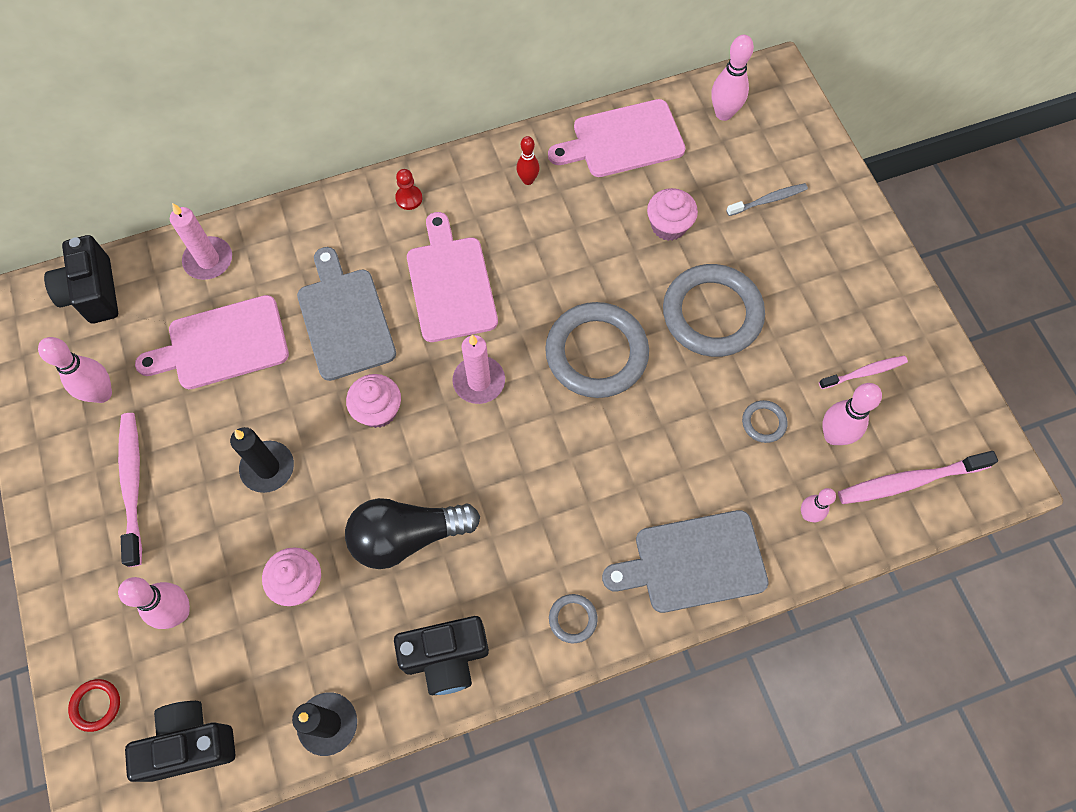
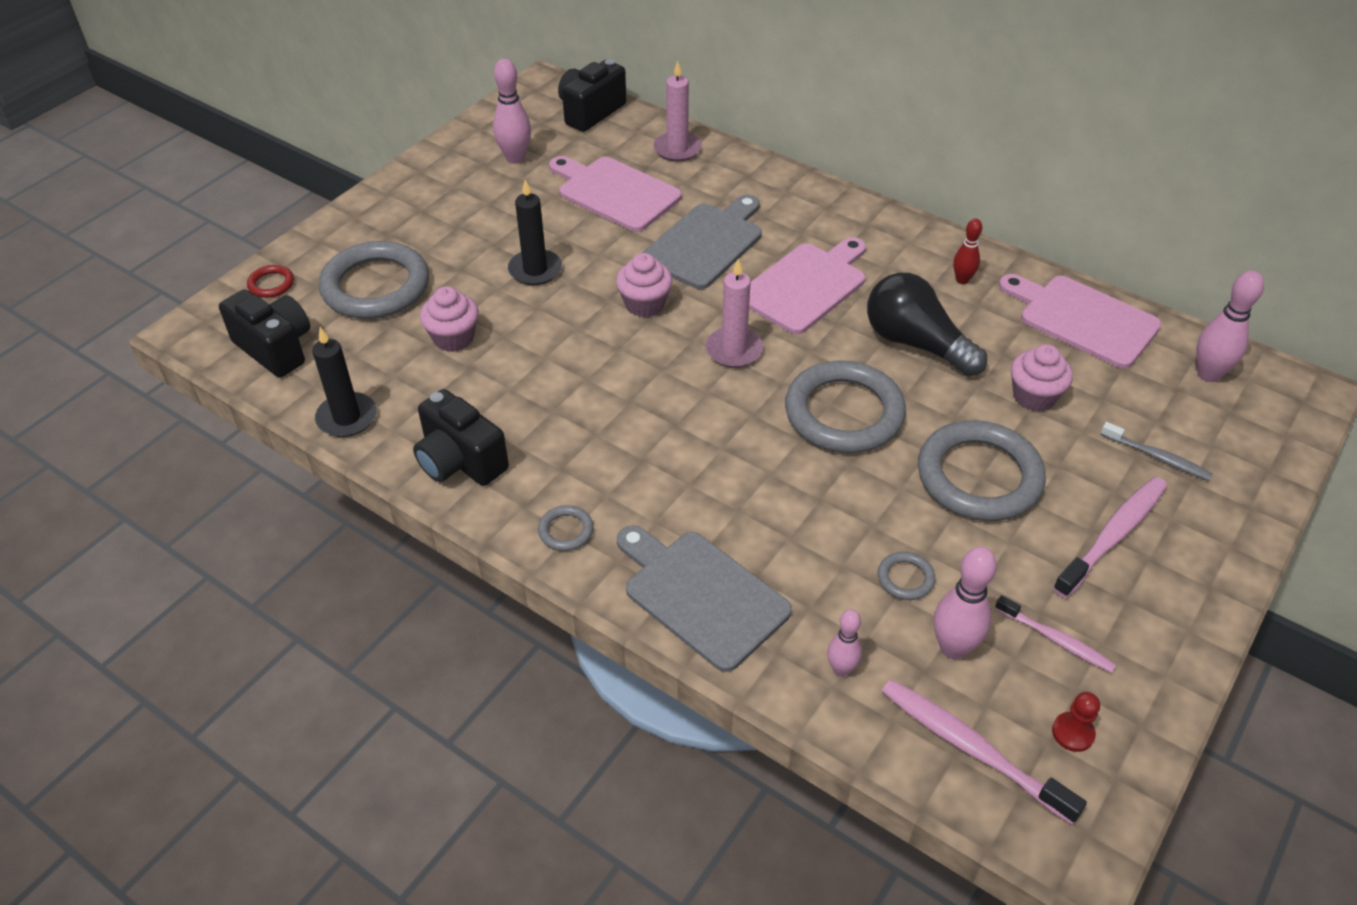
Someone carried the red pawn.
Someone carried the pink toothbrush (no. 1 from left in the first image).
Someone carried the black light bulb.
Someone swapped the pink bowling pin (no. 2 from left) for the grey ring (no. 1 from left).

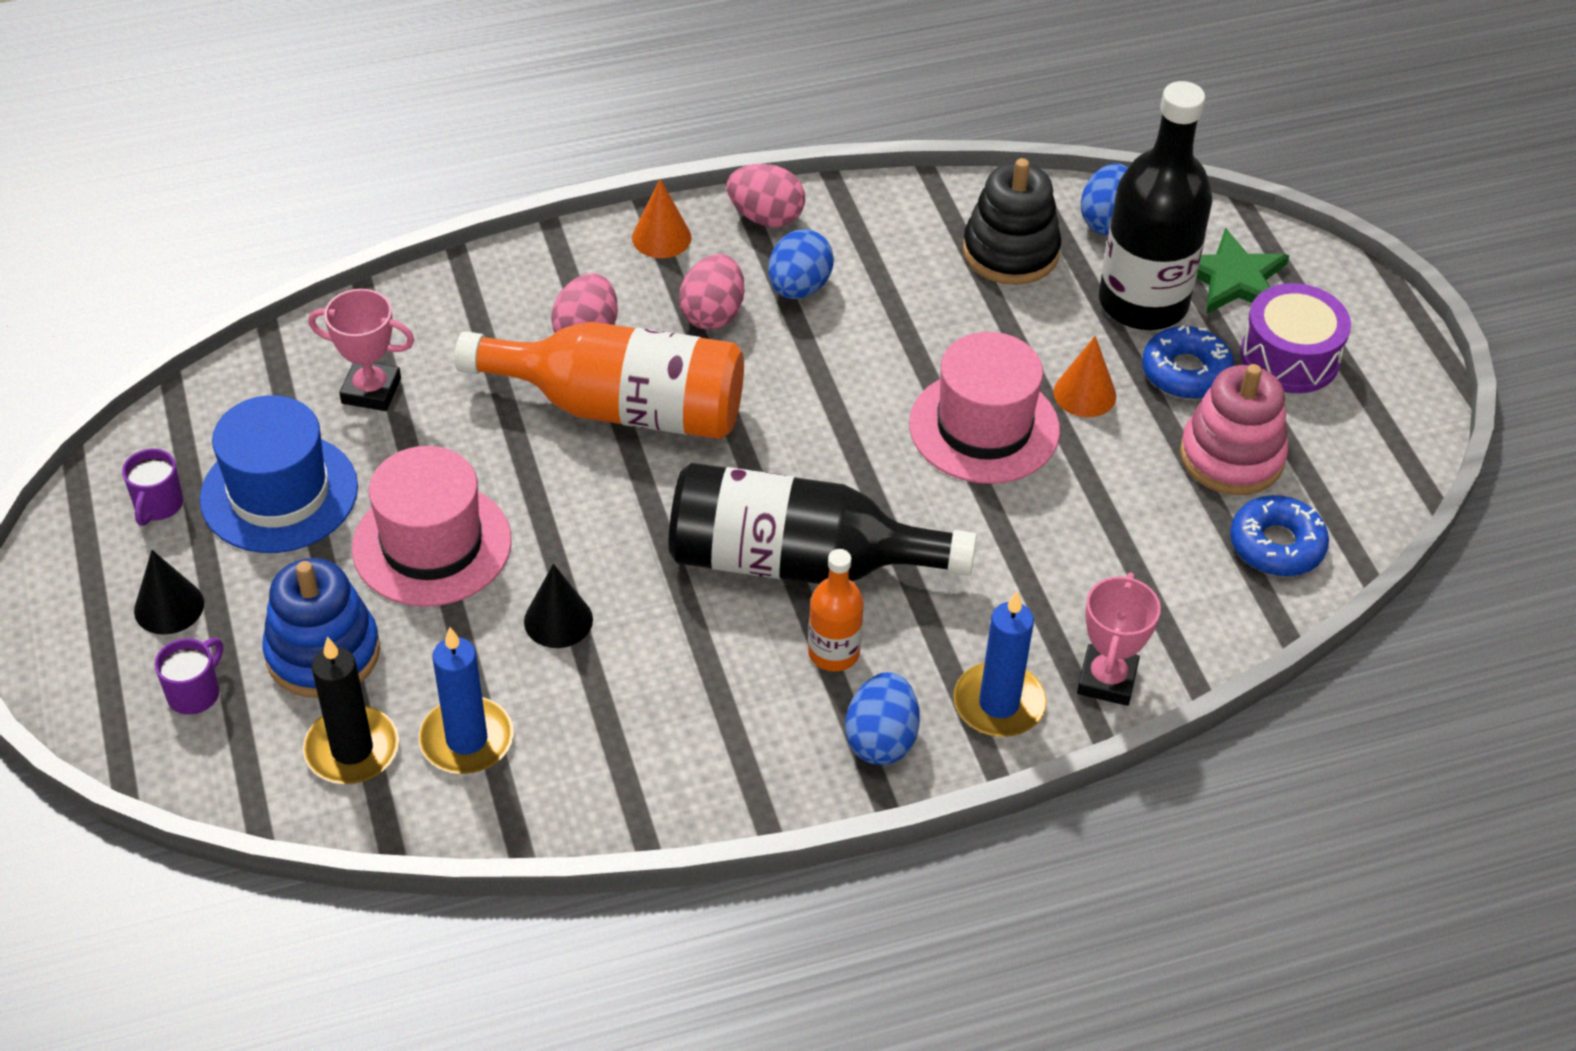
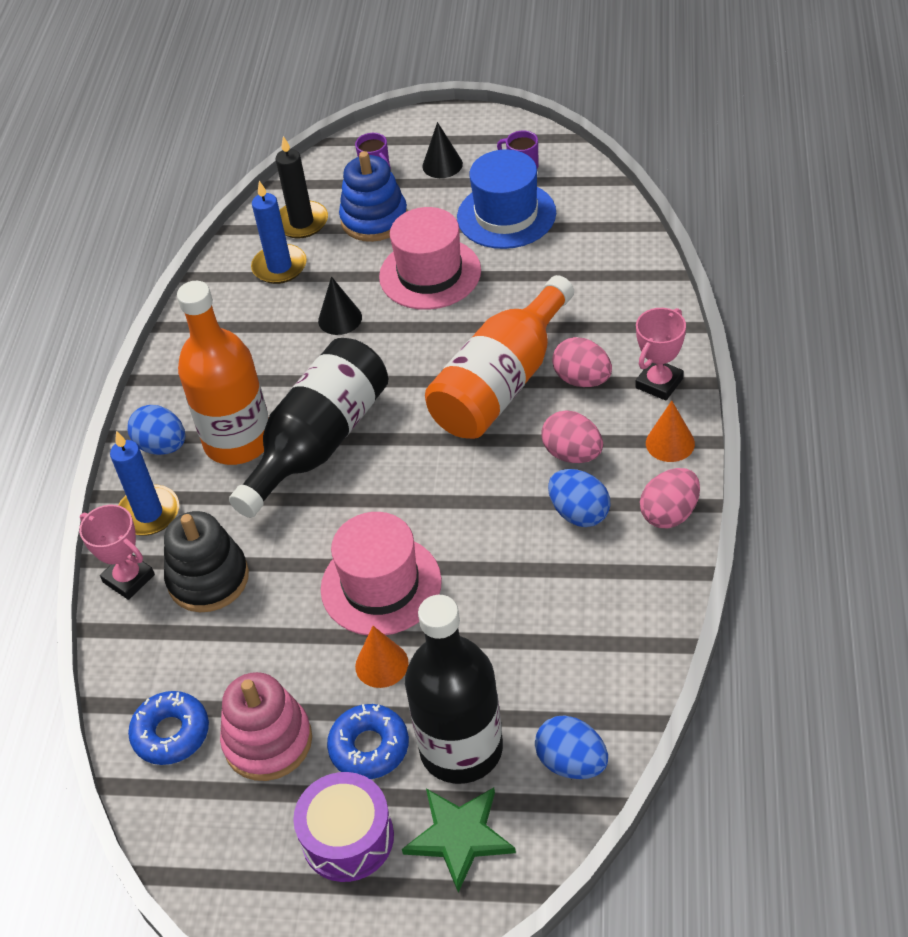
Someone carried the black stacking toy.
Someone carried the pink trophy (no. 1 from left in the first image).
Someone scaled the orange bottle (no. 2 from left in the first image) by 2.00.

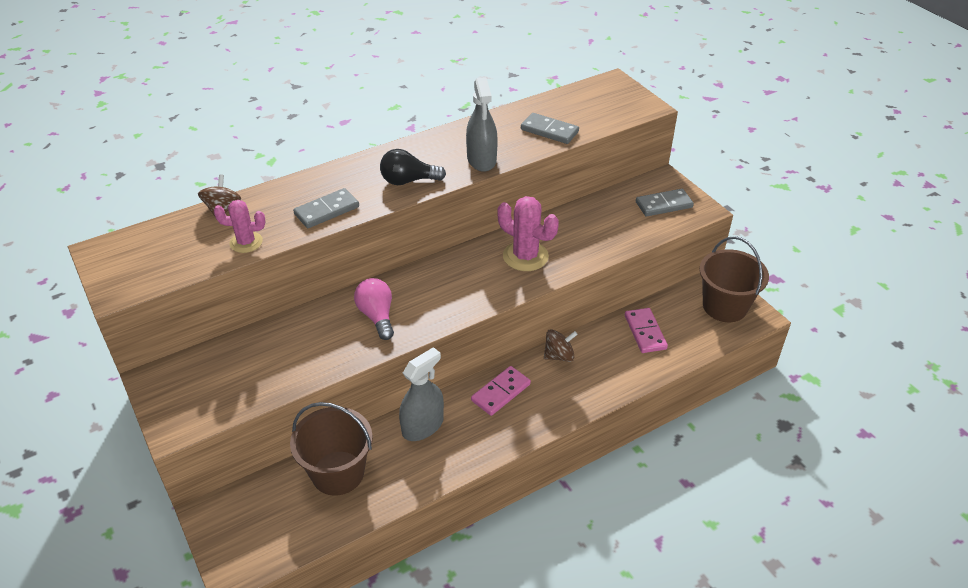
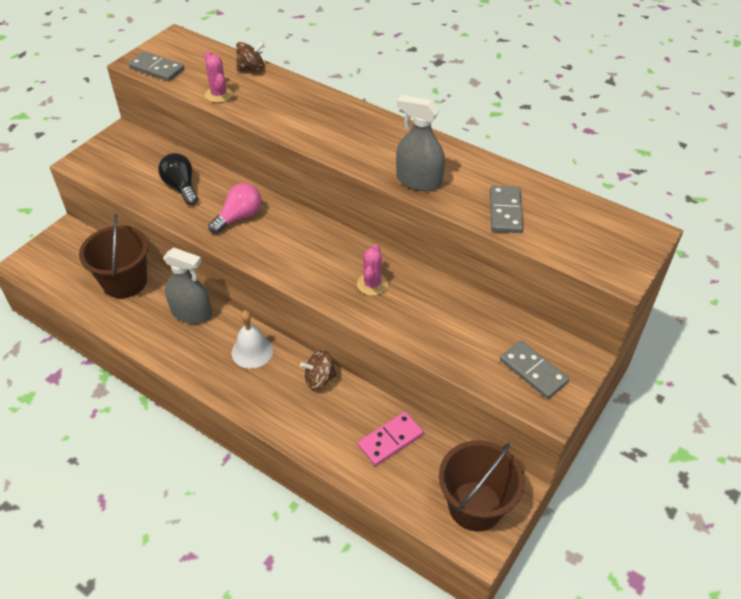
Someone rotated the grey spray bottle (no. 2 from left) by 60 degrees clockwise.
Someone carried the black light bulb.
Someone carried the grey domino (no. 1 from left).
Someone scaled the pink cactus (no. 2 from left) by 0.64.
Someone rotated the brown spinning top (no. 2 from left) by 120 degrees clockwise.
Someone swapped the pink domino (no. 1 from left) for the white bell.

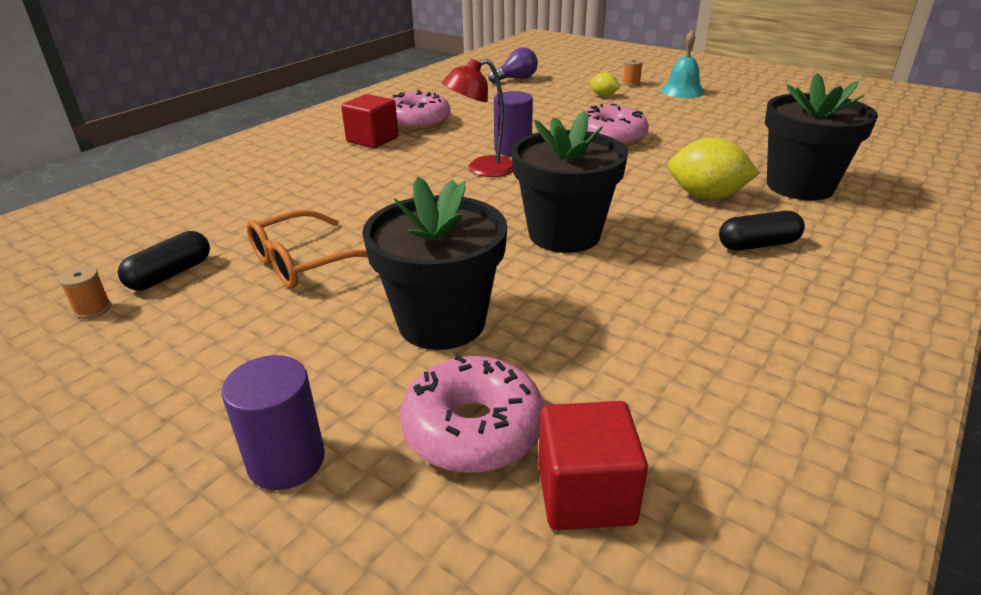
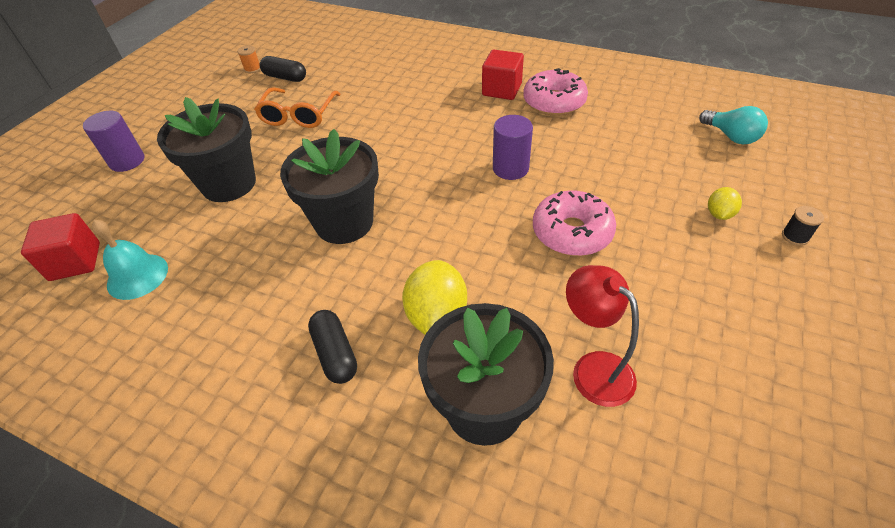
Someone carried the turquoise bell.
Someone repainted the purple light bulb, which became the turquoise light bulb.
Someone carried the red lamp.
Someone repainted the orange spool (no. 2 from left), which became the black spool.
Someone rotated the orange glasses by 120 degrees counterclockwise.
Someone took away the pink donut (no. 2 from left).

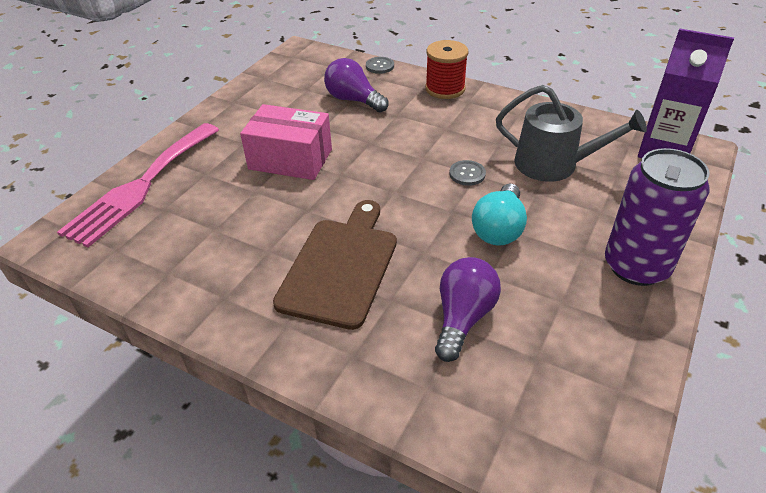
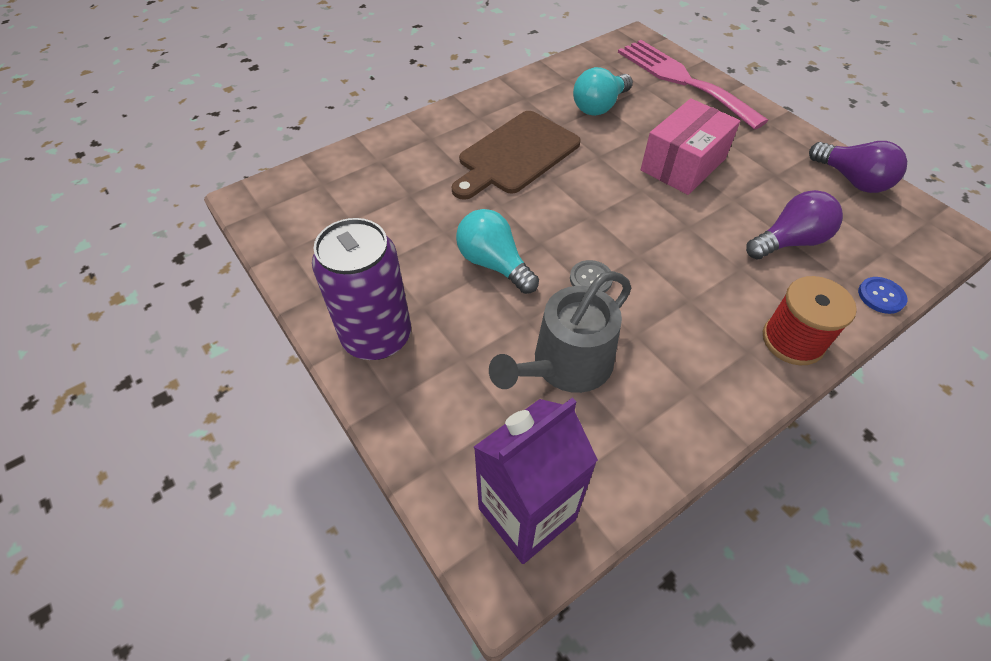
Someone repainted the grey button (no. 1 from left), which became the blue button.
Someone rotated the brown cutting board by 90 degrees clockwise.
Someone carried the purple light bulb (no. 2 from left).
Someone put down the turquoise light bulb (no. 2 from left).

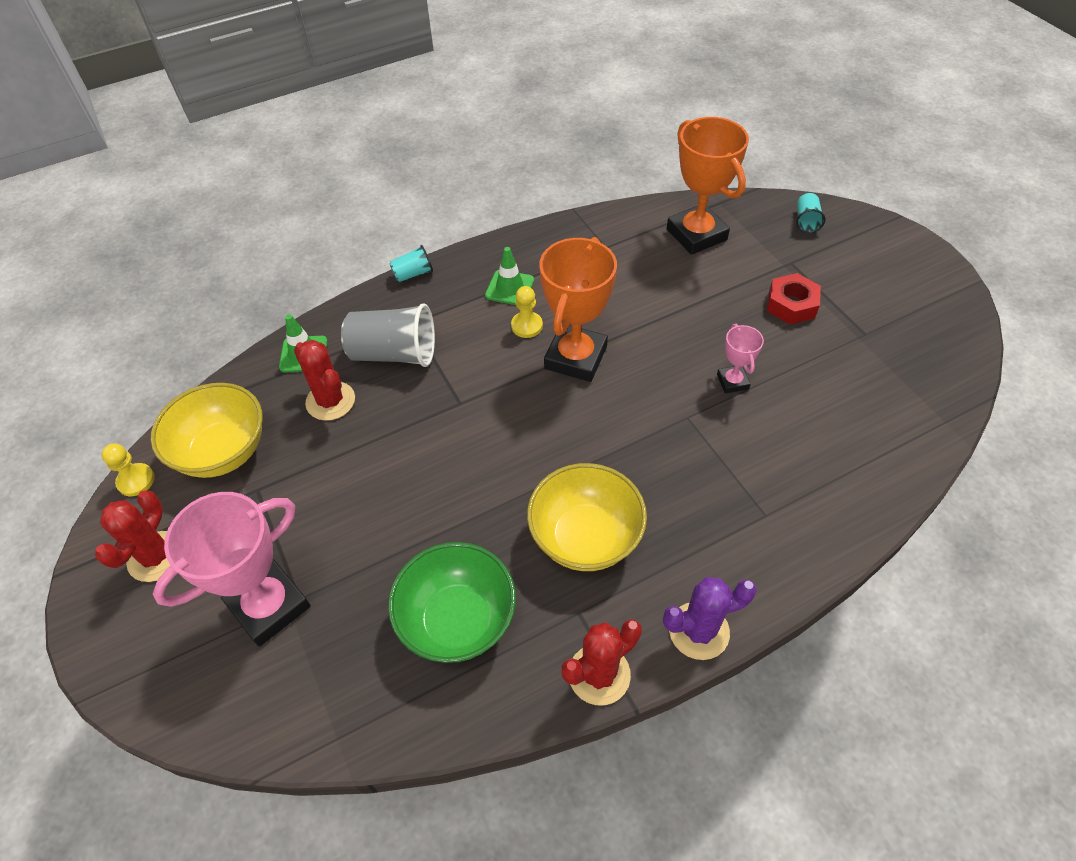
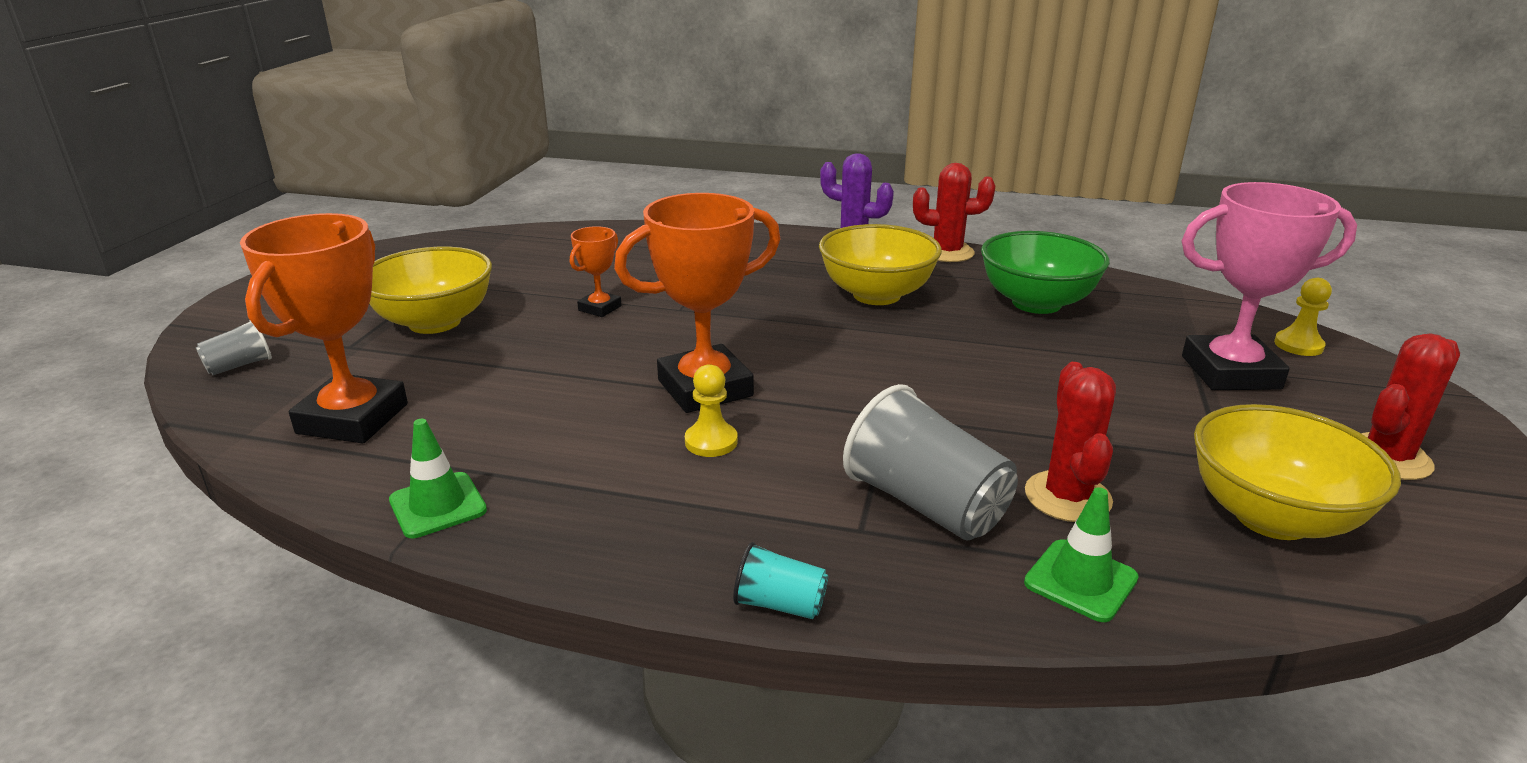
Someone repainted the turquoise cup (no. 2 from left), which became the grey cup (no. 1 from left).
Someone carried the green traffic cone (no. 2 from left in the first image).
Someone swapped the red nut for the yellow bowl (no. 1 from left).
Someone repainted the pink trophy (no. 2 from left), which became the orange trophy (no. 2 from left).
Someone carried the yellow pawn (no. 1 from left in the first image).

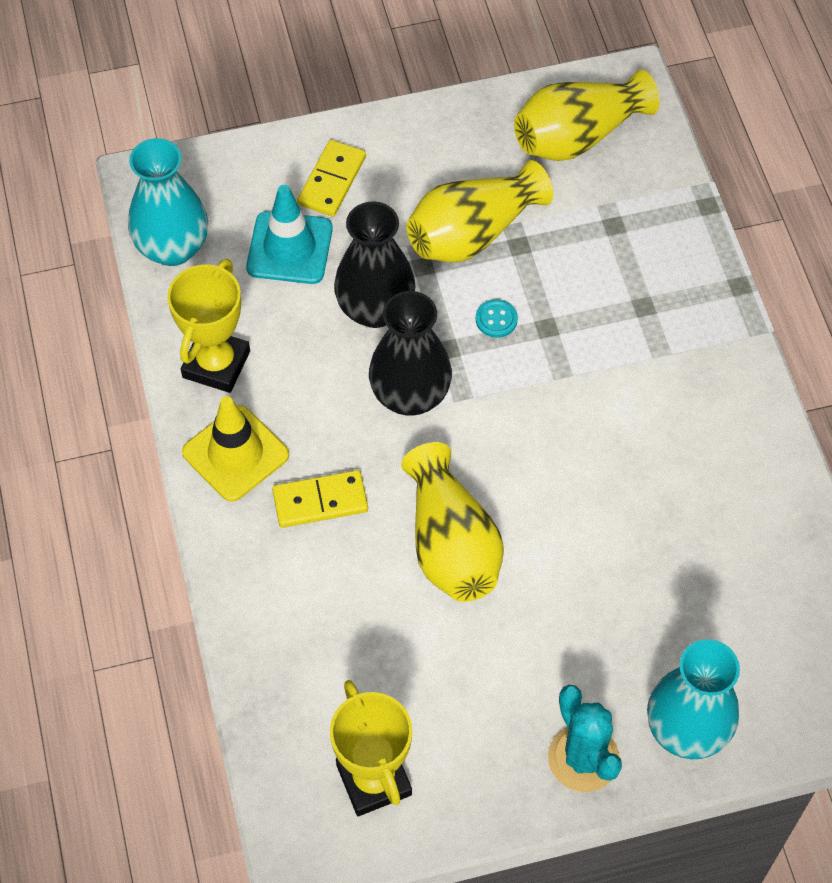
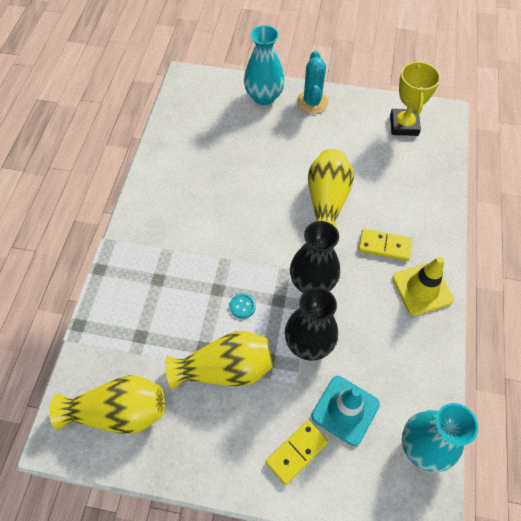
Someone took away the yellow trophy (no. 1 from left).

